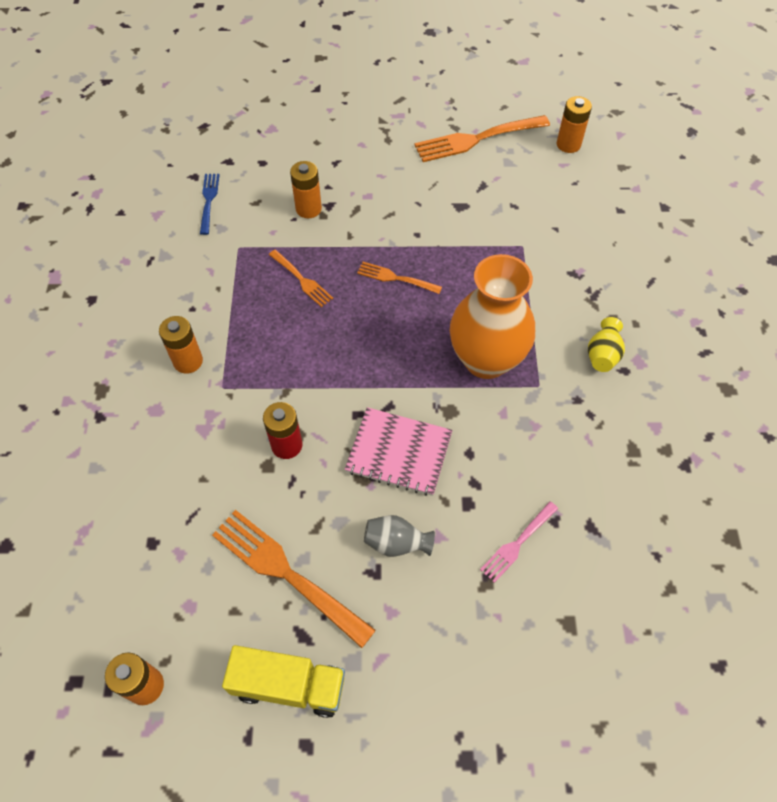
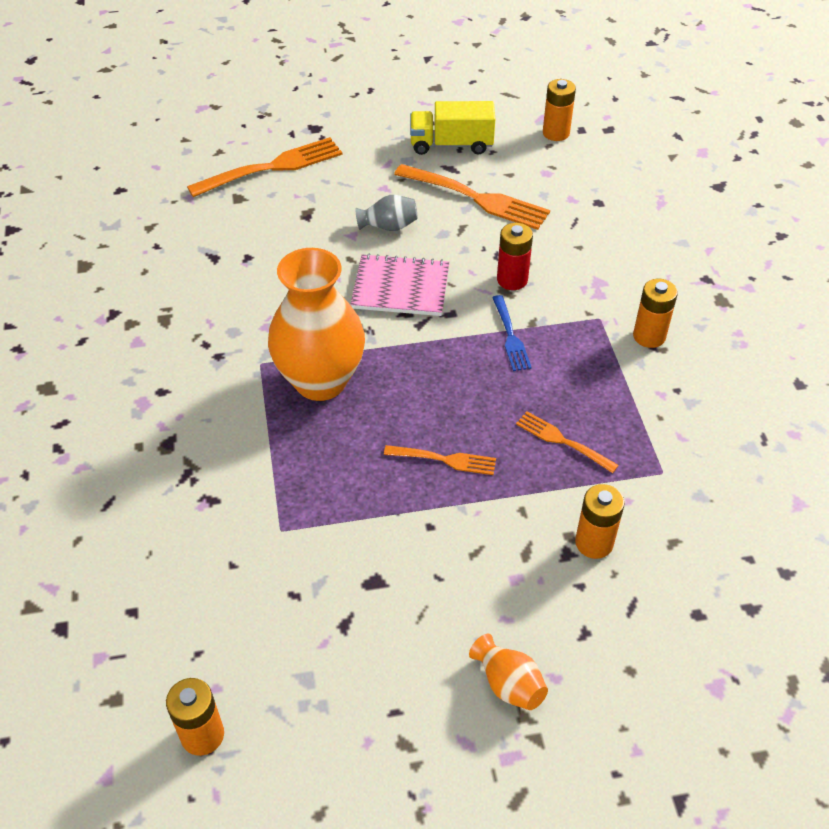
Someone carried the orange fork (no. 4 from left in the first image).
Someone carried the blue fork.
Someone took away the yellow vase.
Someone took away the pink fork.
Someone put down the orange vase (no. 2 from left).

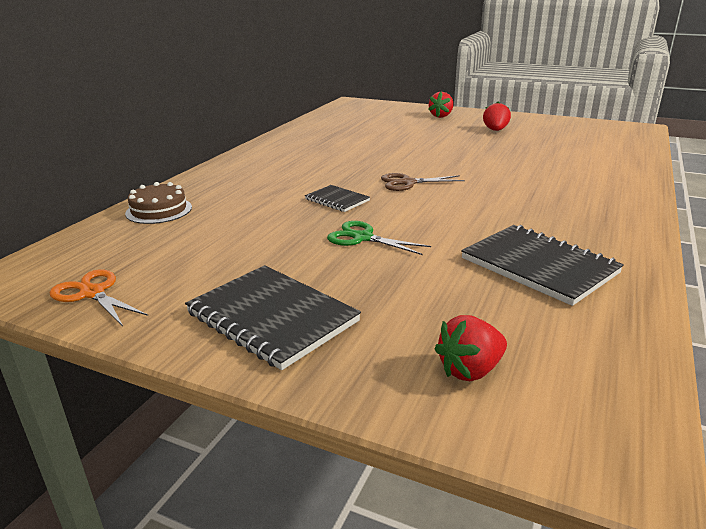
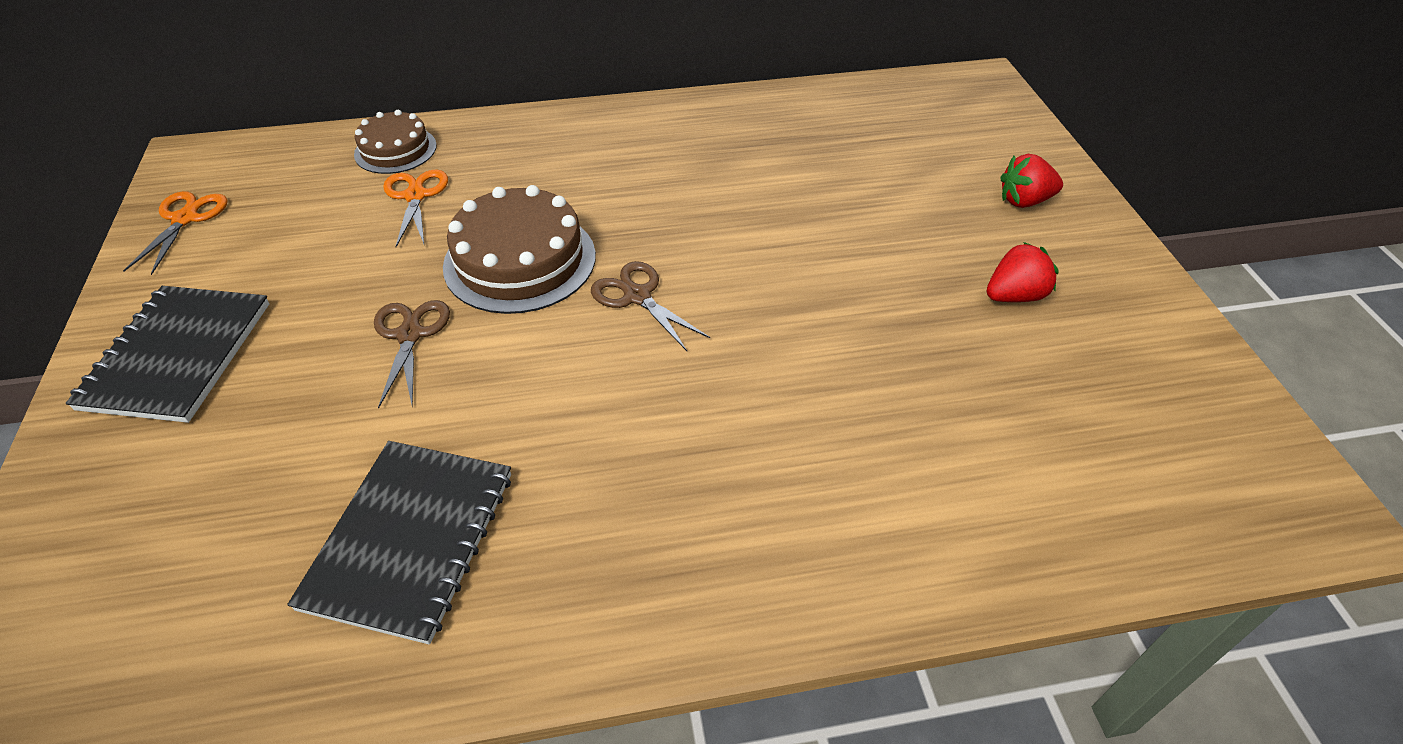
Someone swapped the black notebook (no. 2 from left) for the brown cake (no. 2 from left).
Someone repainted the green scissors, which became the brown scissors (no. 1 from left).
Someone took away the red strawberry (no. 2 from left).
Someone put down the orange scissors (no. 2 from left).

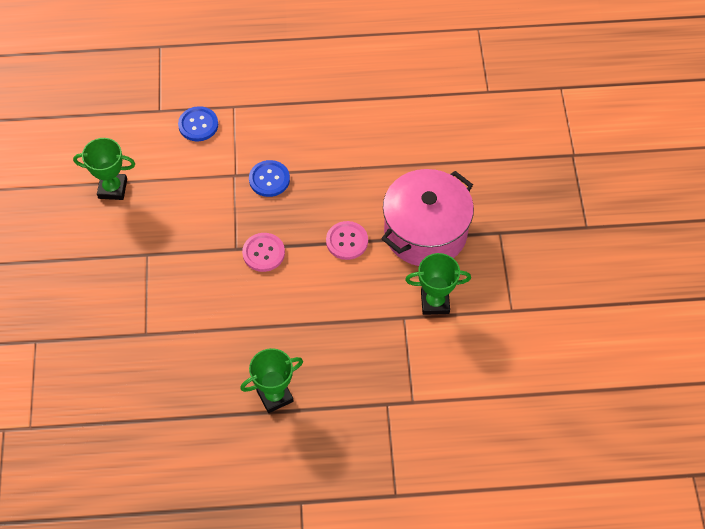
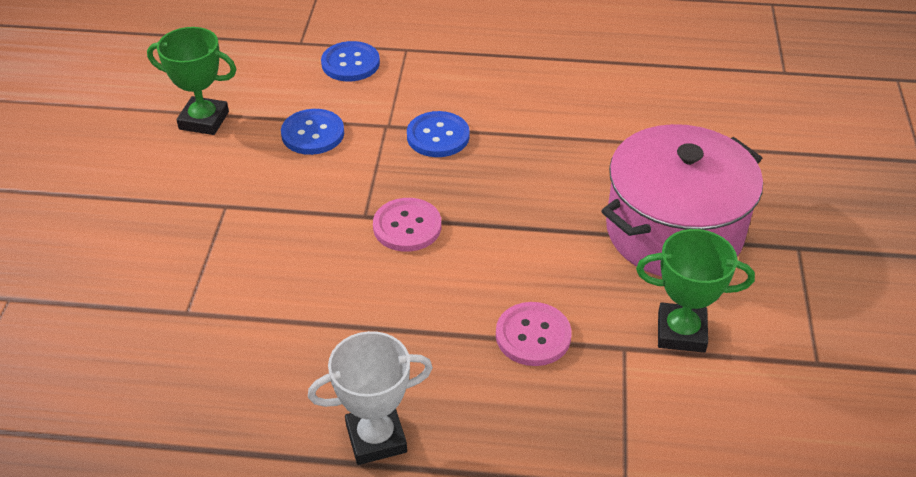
Someone carried the pink button (no. 2 from left).
Someone repainted the green trophy (no. 2 from left), which became the white trophy.
Someone put down the blue button (no. 1 from left).

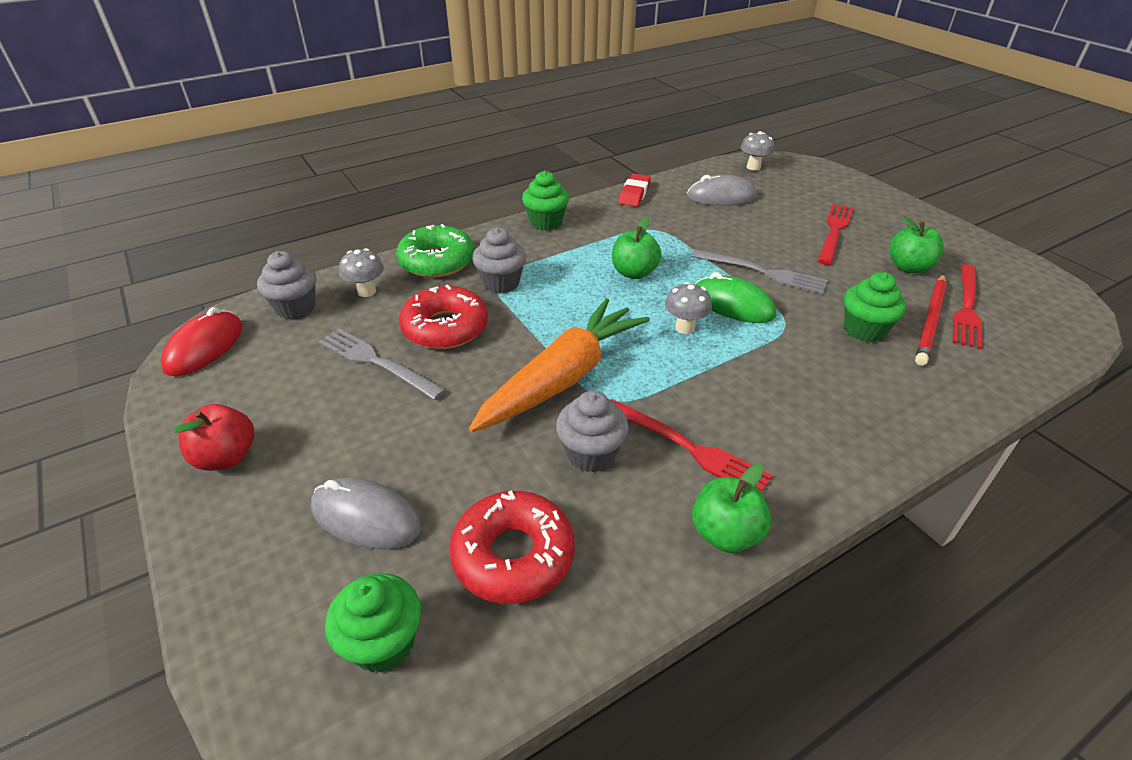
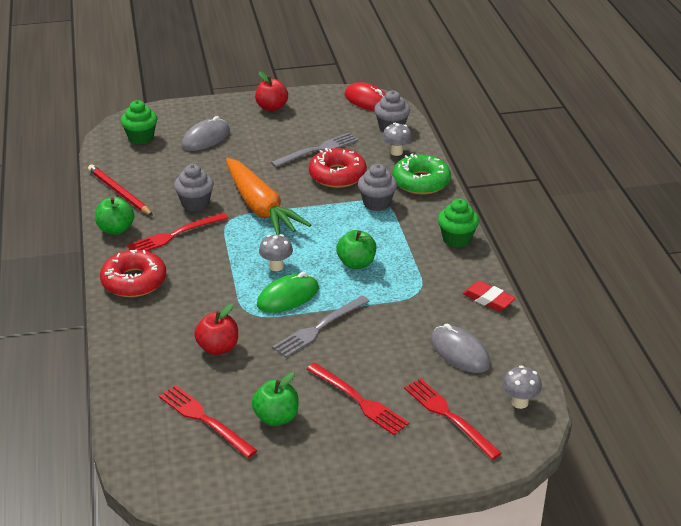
Someone rotated the grey mouse (no. 2 from left) by 60 degrees counterclockwise.
Someone swapped the green cupcake (no. 3 from left) for the red apple (no. 1 from left).
Someone carried the red pencil.
Someone carried the red donut (no. 2 from left in the first image).
Someone put down the red fork (no. 4 from left).

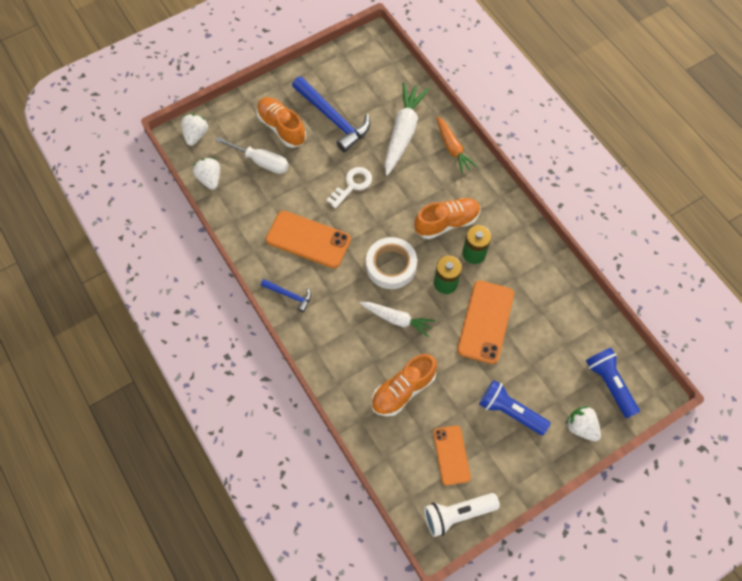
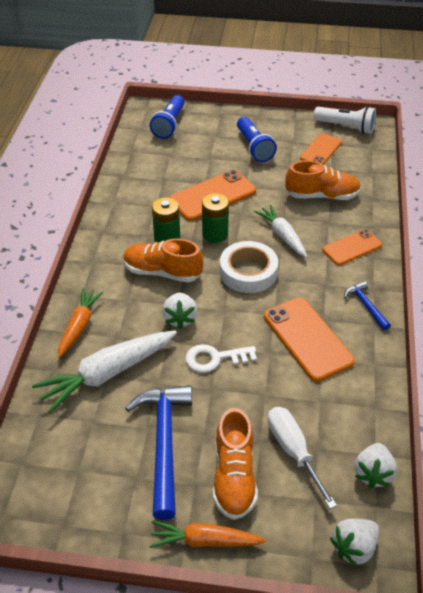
Someone carried the white strawberry (no. 3 from left in the first image).
Someone put down the orange phone (no. 4 from left).
Someone put down the orange carrot (no. 2 from left).

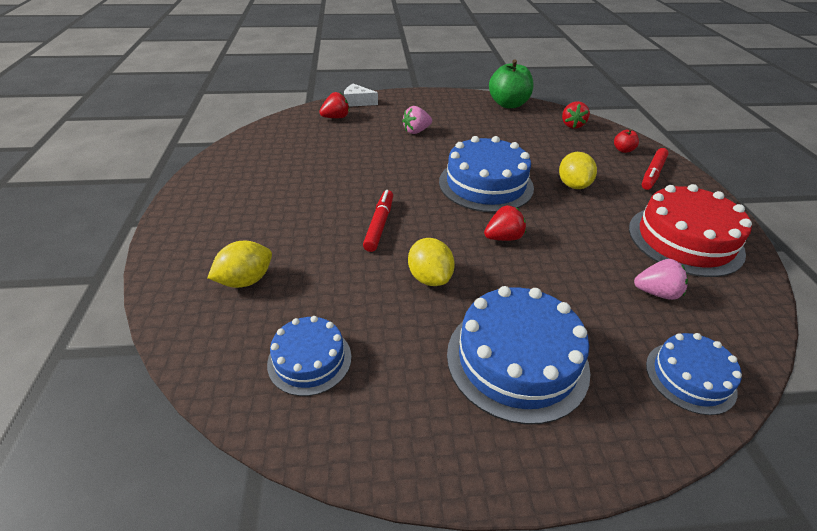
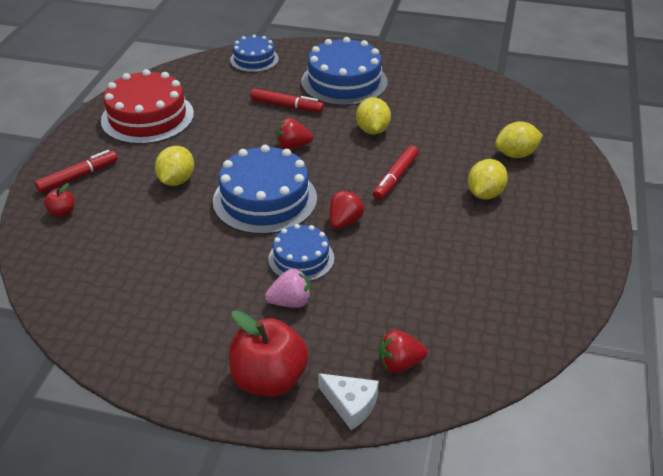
Someone took away the green apple.
Someone carried the red strawberry (no. 3 from left in the first image).
Someone took away the pink strawberry (no. 2 from left).
Someone carried the blue cake (no. 1 from left in the first image).
Someone put down the red marker (no. 2 from left).
Someone put down the yellow lemon (no. 3 from left).
Someone put down the red apple (no. 2 from left).

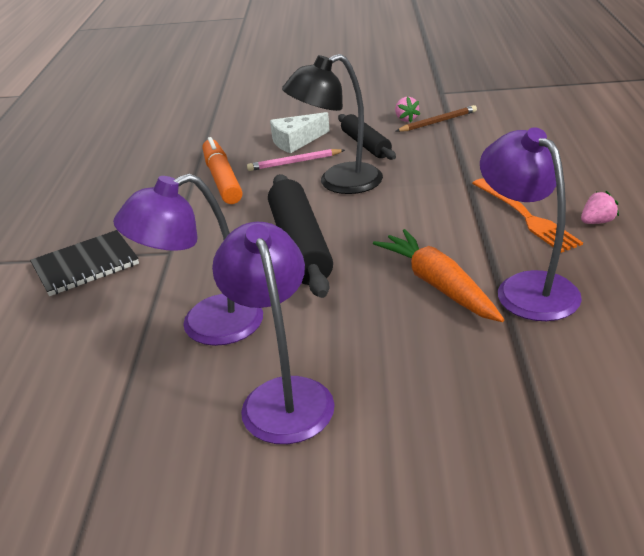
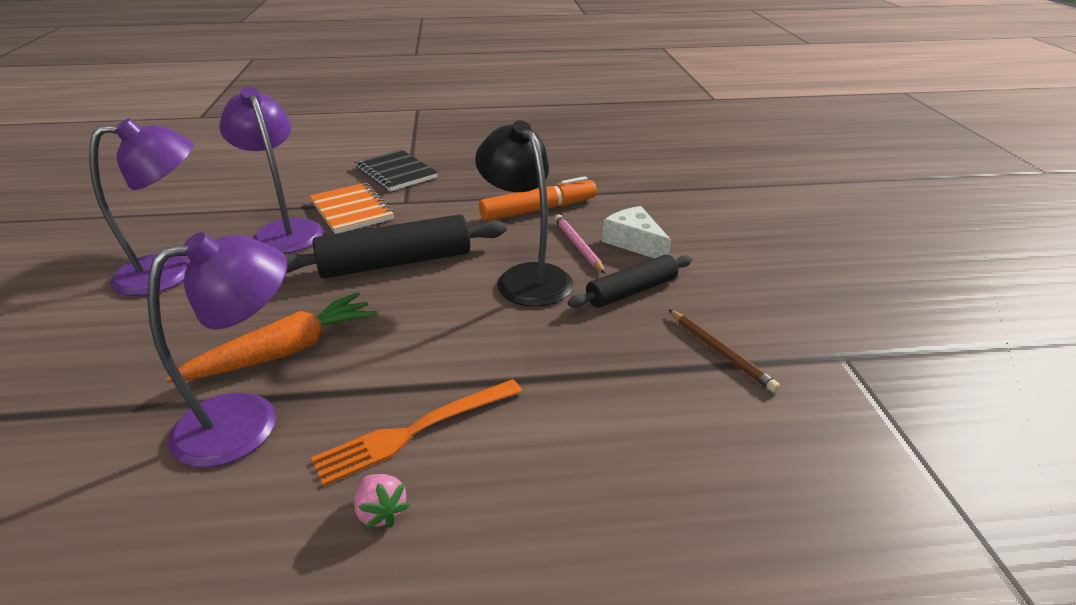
Someone took away the pink strawberry (no. 1 from left).
Someone put down the orange notebook.

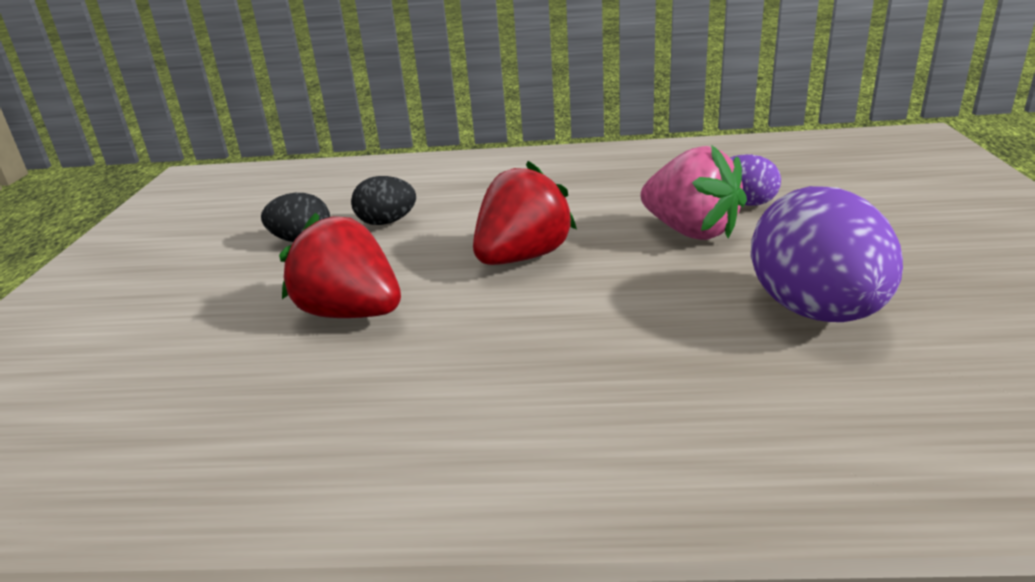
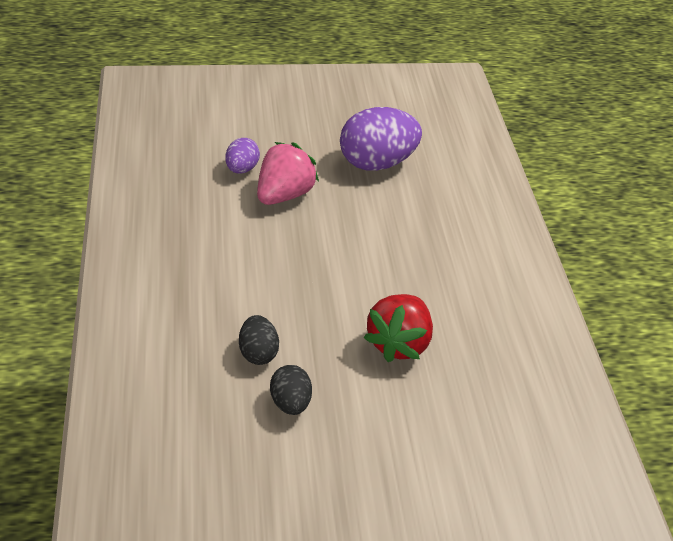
Someone took away the red strawberry (no. 2 from left).

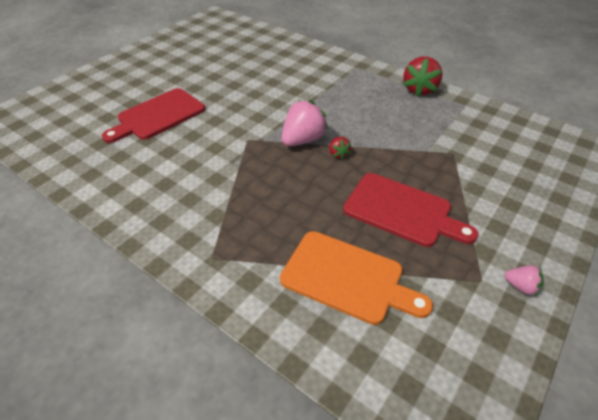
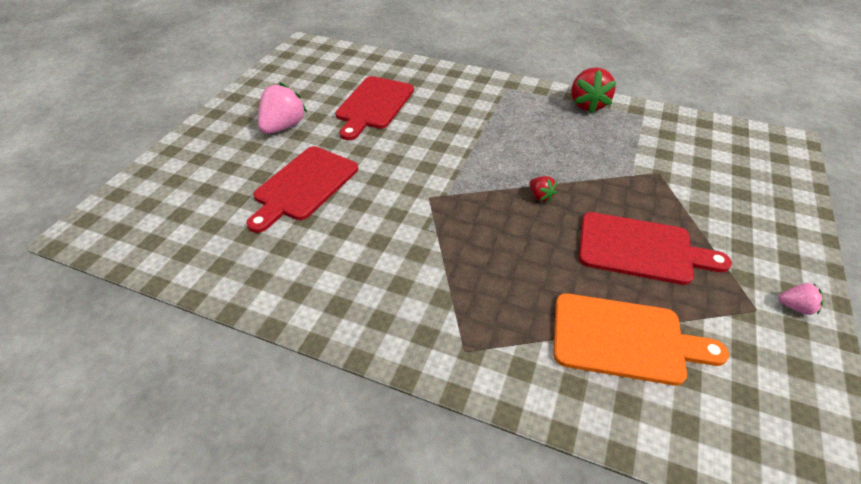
Someone carried the pink strawberry (no. 1 from left).
Someone put down the red cutting board (no. 2 from left).

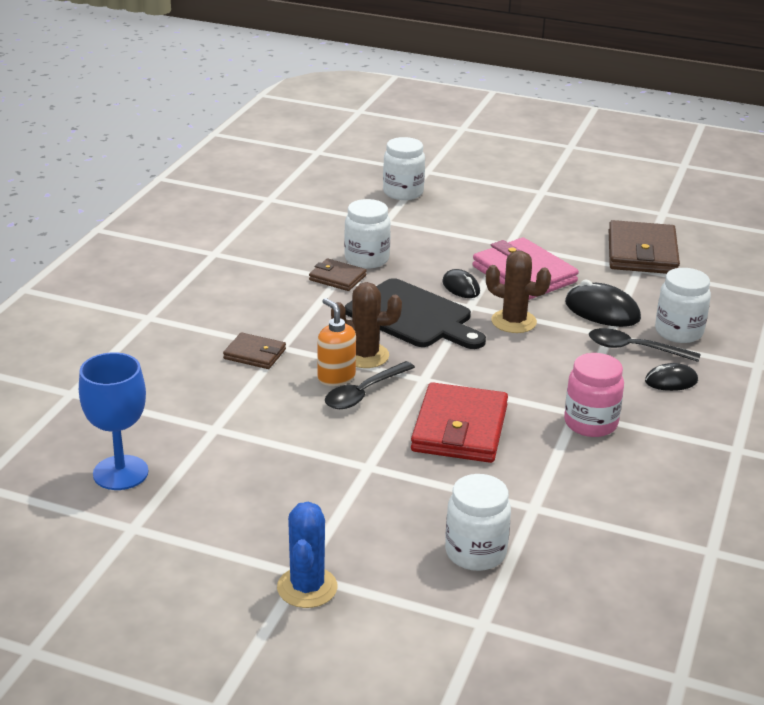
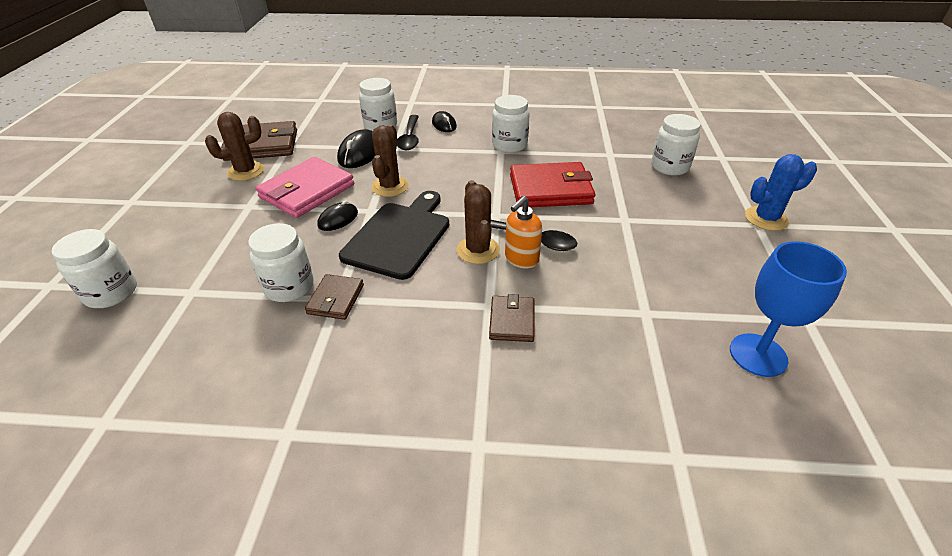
Someone repainted the pink jar, which became the white jar (no. 4 from left).
Someone put down the brown cactus (no. 1 from left).

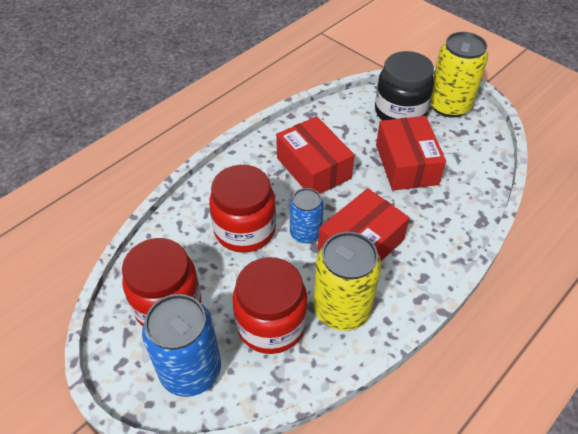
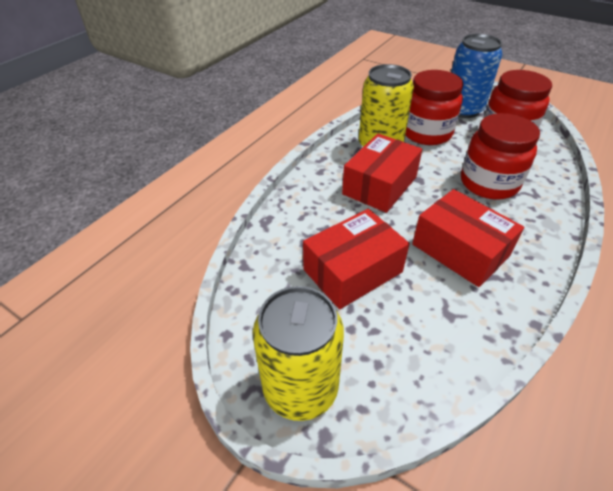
Someone took away the black jar.
Someone rotated the red box (no. 3 from left in the first image) by 75 degrees clockwise.
Someone took away the blue can (no. 2 from left).

